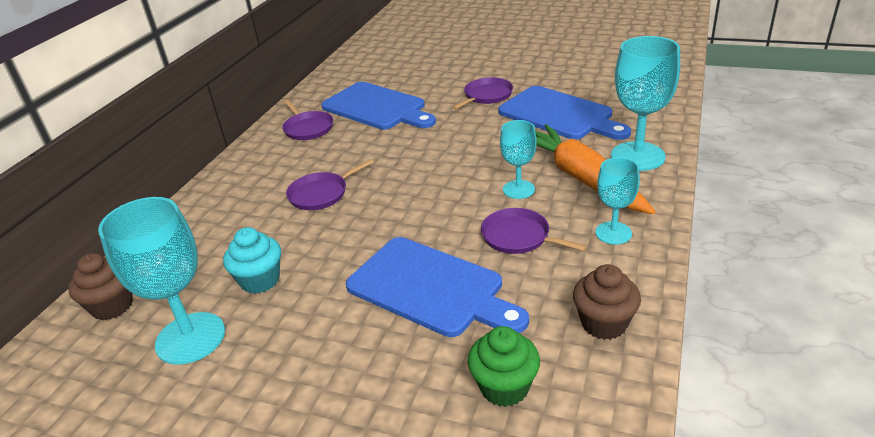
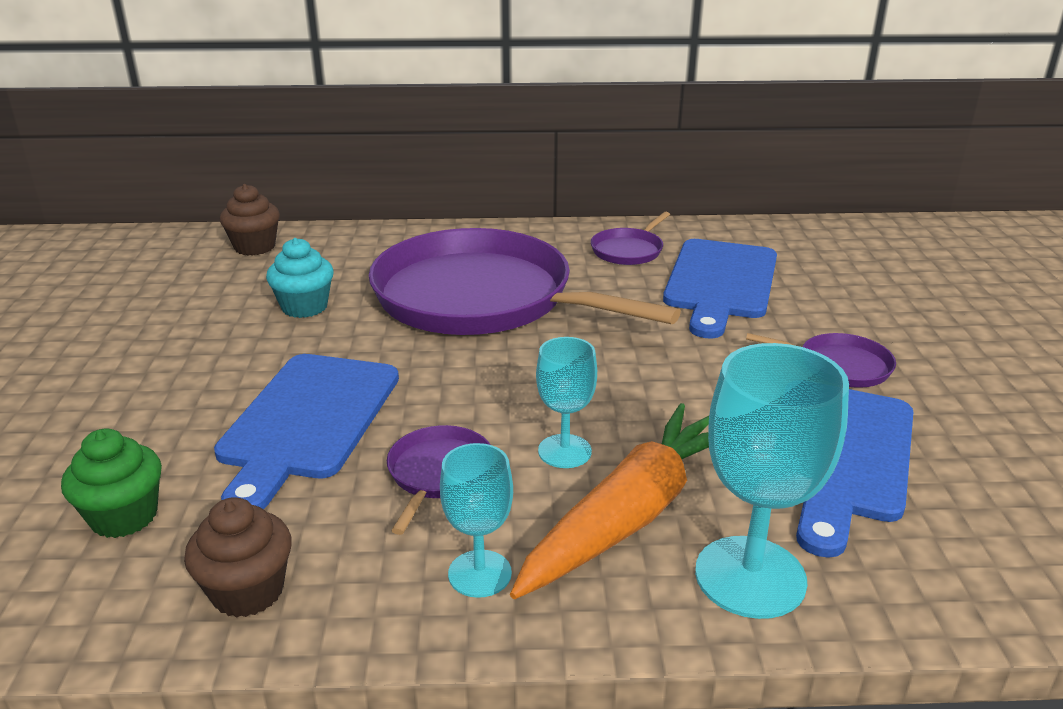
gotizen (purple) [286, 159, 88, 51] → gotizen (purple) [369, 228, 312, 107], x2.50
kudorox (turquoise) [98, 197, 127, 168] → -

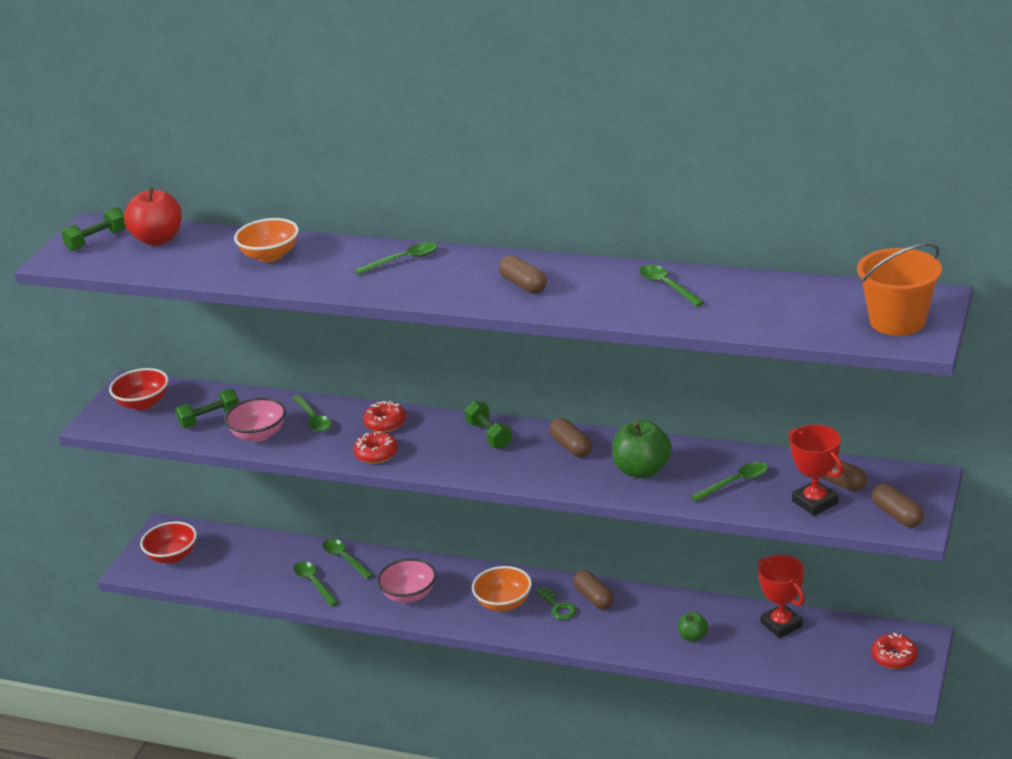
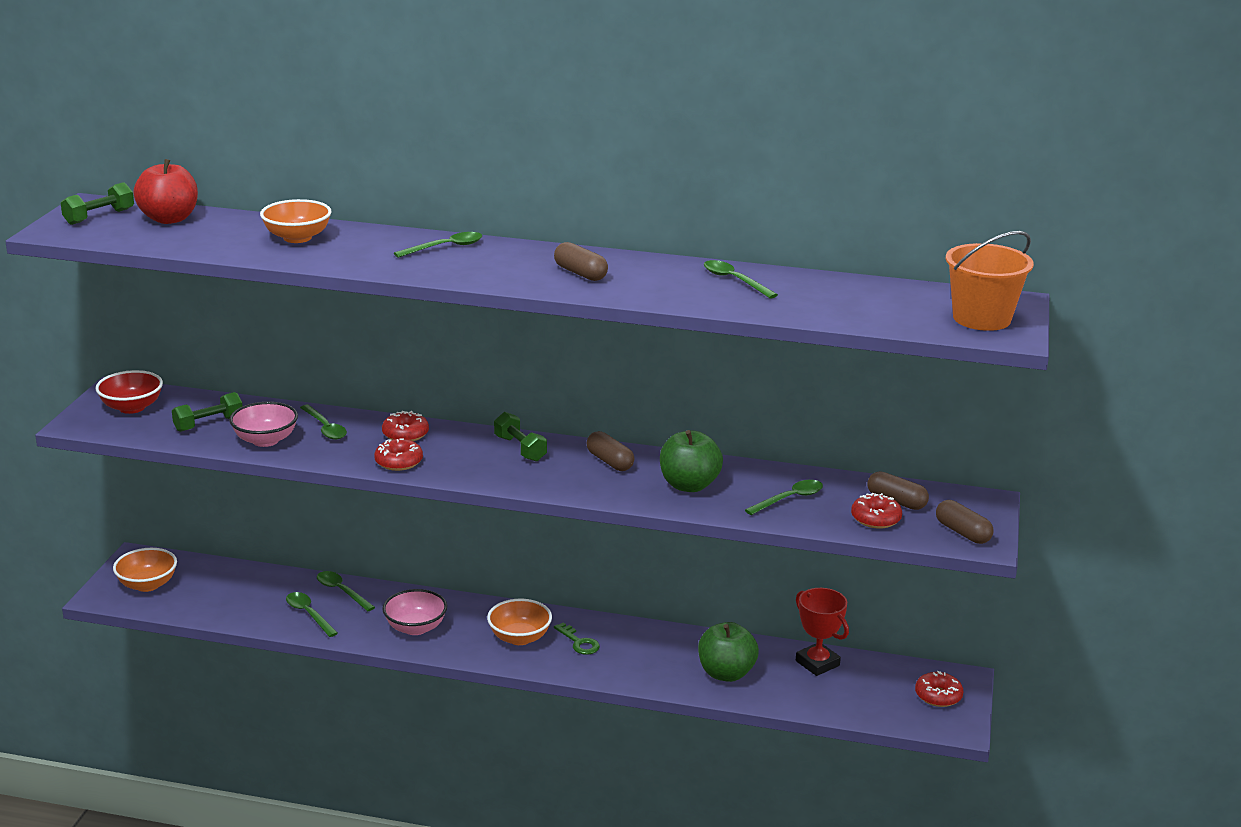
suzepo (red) [140, 521, 57, 42] → suzepo (orange) [113, 548, 64, 44]
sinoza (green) [678, 612, 30, 30] → sinoza (green) [698, 622, 61, 60], x1.88
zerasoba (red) [788, 424, 55, 92] → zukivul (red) [851, 493, 51, 36]
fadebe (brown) [573, 570, 41, 40] → -

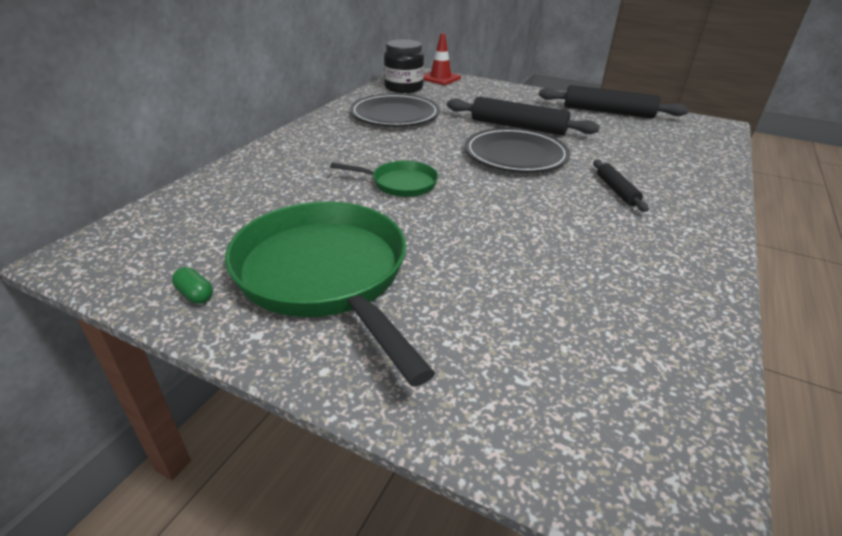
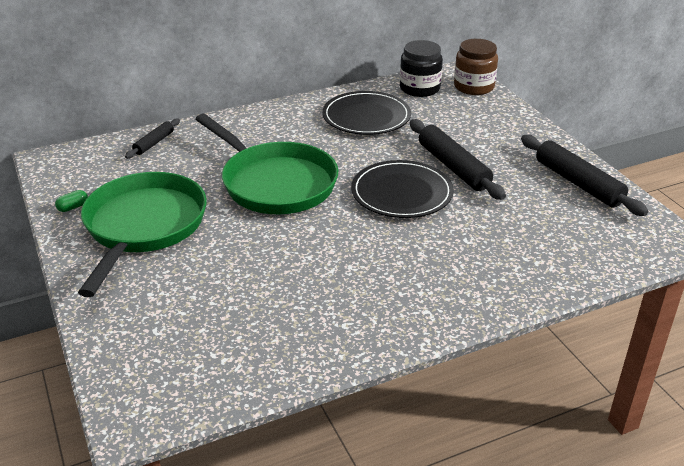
fadebe (green) [172, 267, 41, 37] → fadebe (green) [55, 190, 33, 22], 60 degrees clockwise
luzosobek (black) [593, 160, 56, 52] → luzosobek (black) [125, 119, 55, 40], move
gotizen (green) [330, 161, 108, 36] → gotizen (green) [195, 114, 143, 100], x2.05
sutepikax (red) [423, 33, 38, 52] → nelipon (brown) [454, 39, 44, 56]

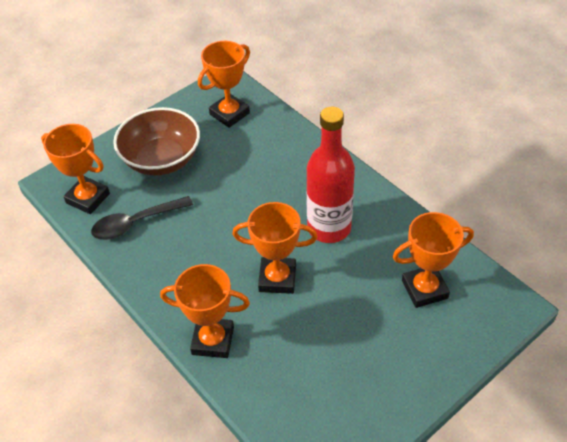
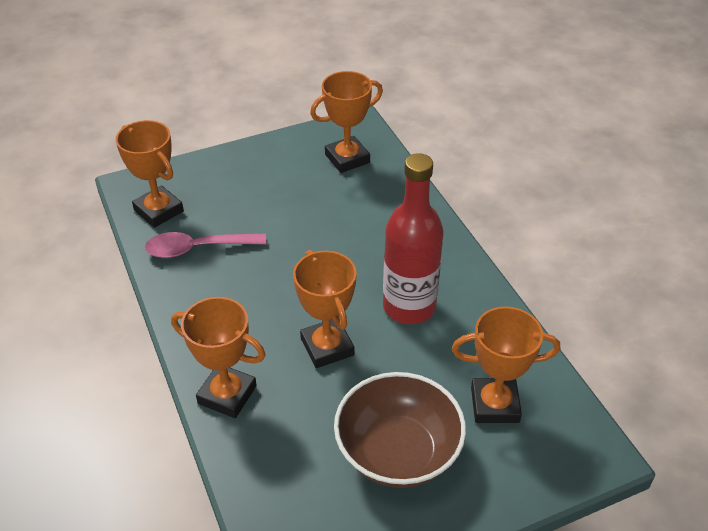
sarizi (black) [91, 196, 102, 44] → sarizi (pink) [145, 232, 121, 26]
zerasoba (orange) [232, 202, 86, 92] → zerasoba (orange) [293, 250, 64, 118], 45 degrees clockwise
suzepo (brown) [113, 107, 87, 69] → suzepo (brown) [334, 372, 132, 116], move

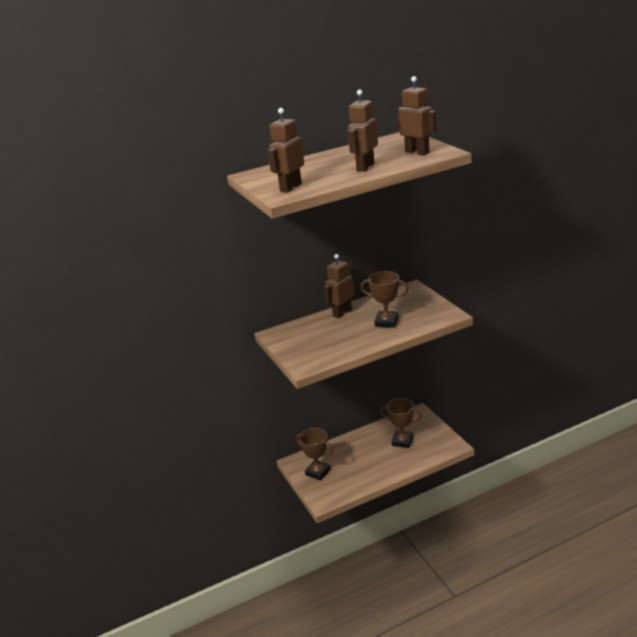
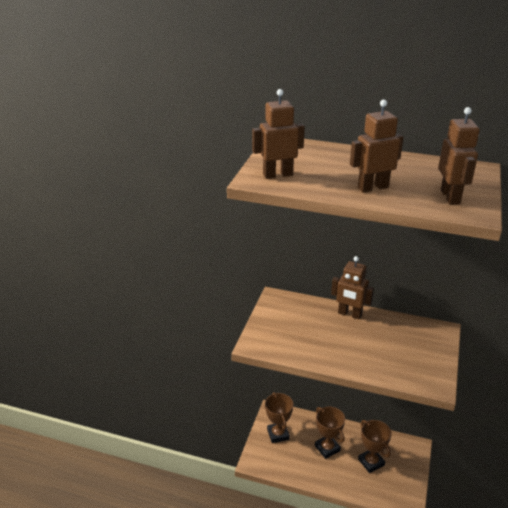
zerasoba (brown) [360, 271, 49, 57] → zerasoba (brown) [315, 407, 30, 52], move
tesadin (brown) [323, 254, 32, 64] → tesadin (brown) [331, 256, 43, 64], 150 degrees counterclockwise

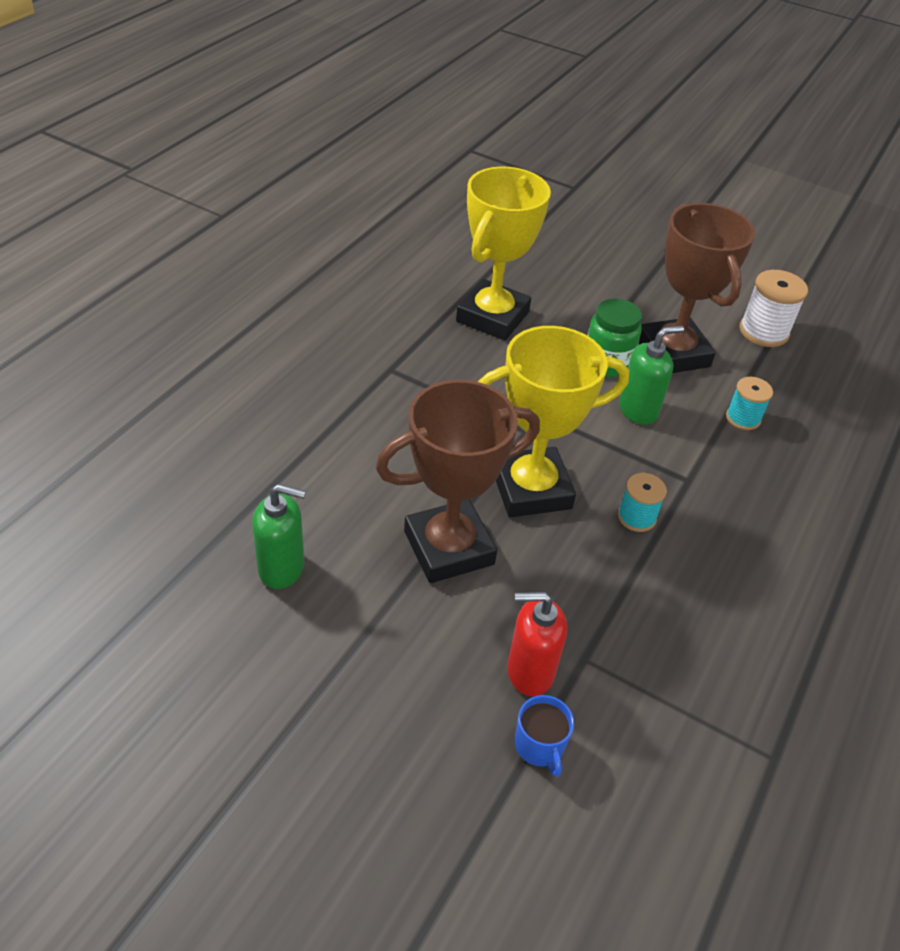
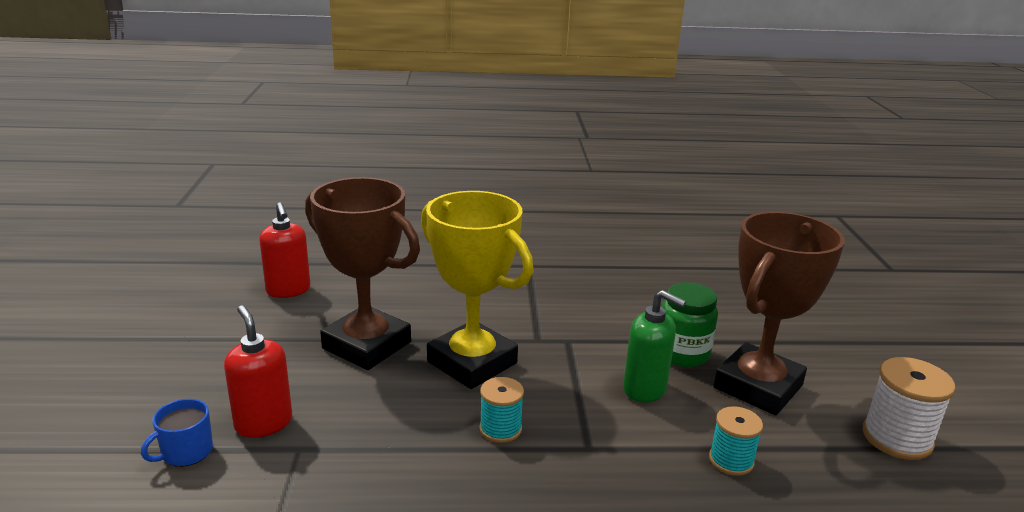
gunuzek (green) [252, 484, 54, 105] → gunuzek (red) [259, 202, 52, 96]
zerasoba (yellow) [456, 166, 95, 174] → -

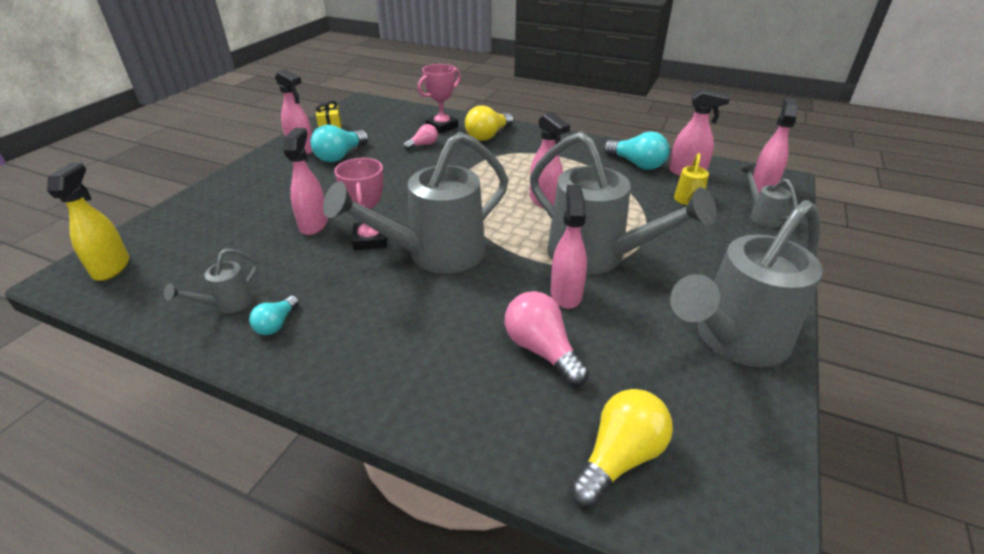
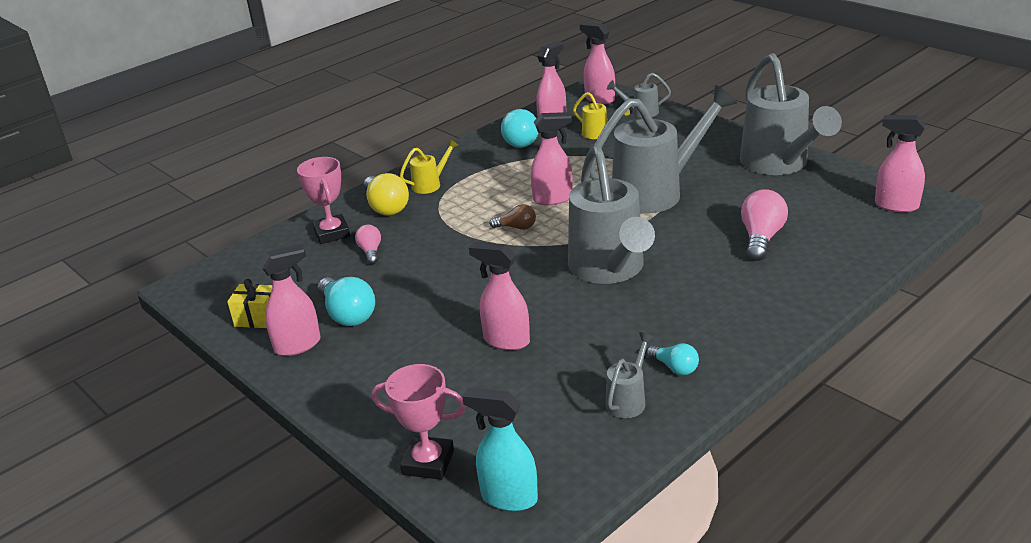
zerasoba (pink) [334, 158, 53, 92] → zerasoba (pink) [371, 364, 95, 116], move
- → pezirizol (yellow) [400, 139, 59, 55]
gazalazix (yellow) [47, 163, 82, 118] → gazalazix (turquoise) [462, 388, 76, 123]
- → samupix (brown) [489, 204, 47, 26]
samupix (turquoise) [604, 131, 65, 39] → samupix (turquoise) [501, 109, 37, 39], 105 degrees clockwise
pezirizol (grey) [164, 248, 94, 65] → pezirizol (grey) [605, 332, 50, 86], 120 degrees counterclockwise
samupix (pink) [505, 291, 84, 95] → samupix (pink) [741, 189, 47, 72], 120 degrees clockwise
gazalazix (pink) [551, 185, 36, 124] → gazalazix (pink) [875, 115, 51, 98], move
samupix (yellow) [570, 389, 103, 118] → -

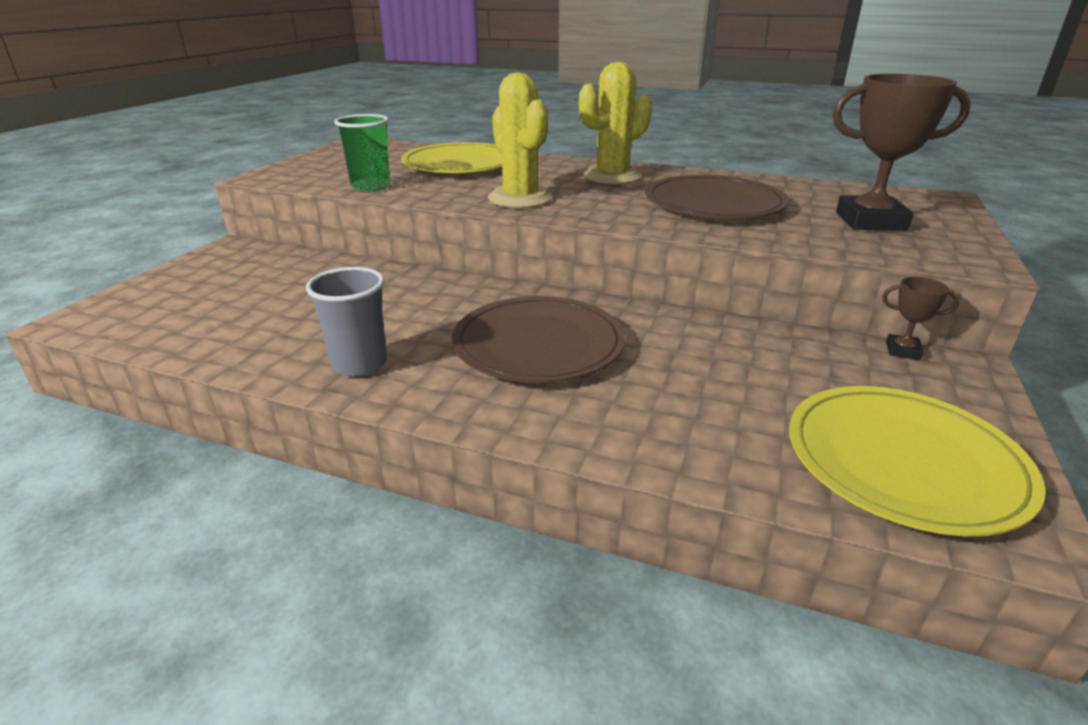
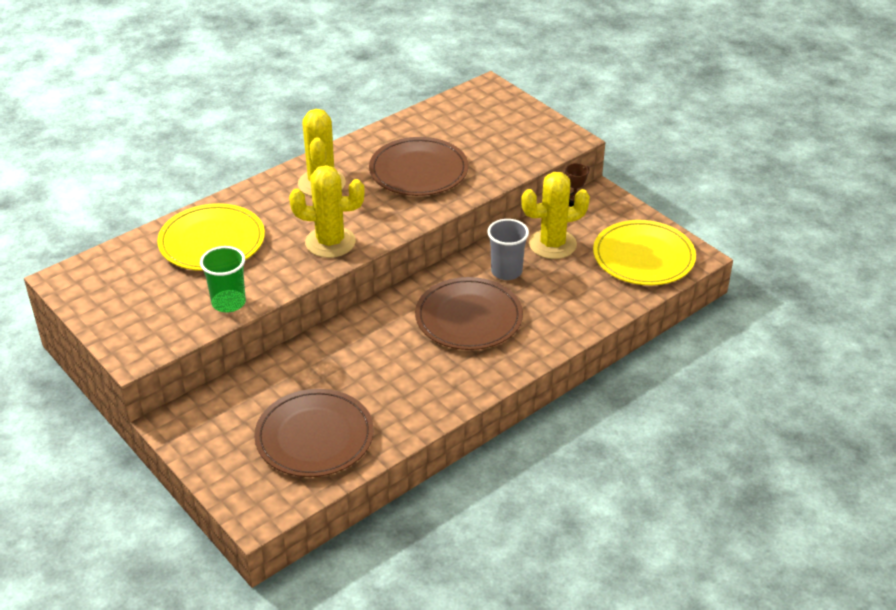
- → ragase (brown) [254, 389, 120, 88]
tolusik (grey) [306, 267, 81, 110] → tolusik (grey) [487, 219, 42, 61], move
- → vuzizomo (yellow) [521, 172, 69, 87]
zerasoba (brown) [832, 74, 139, 157] → -

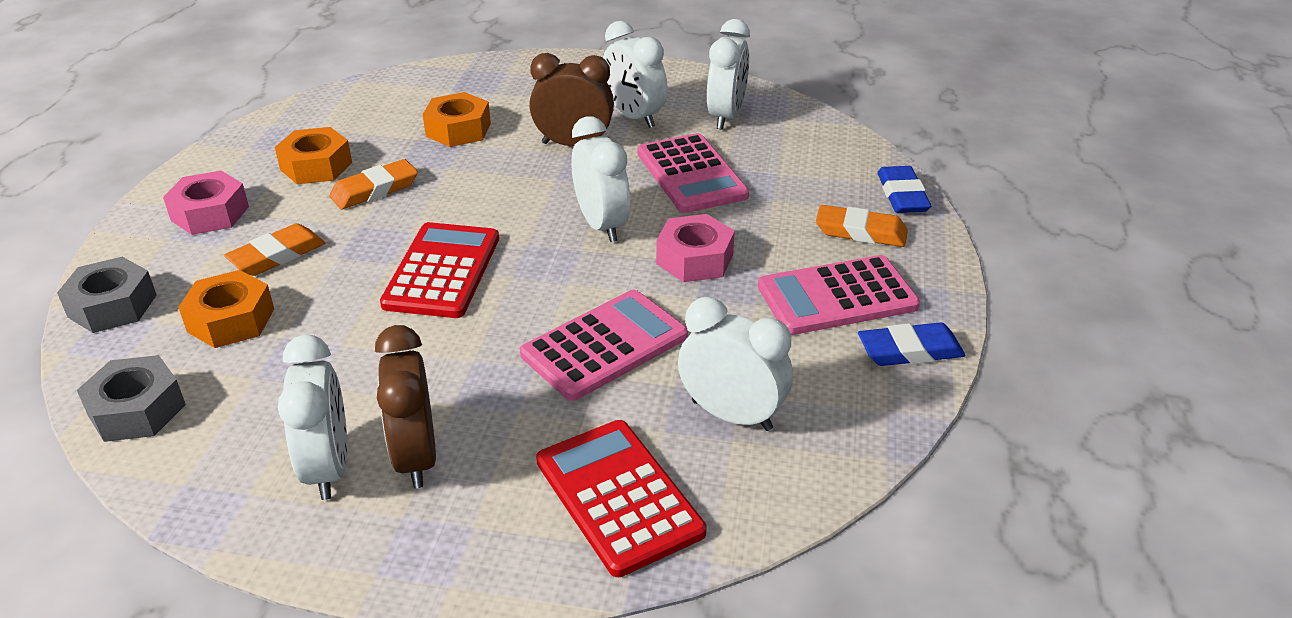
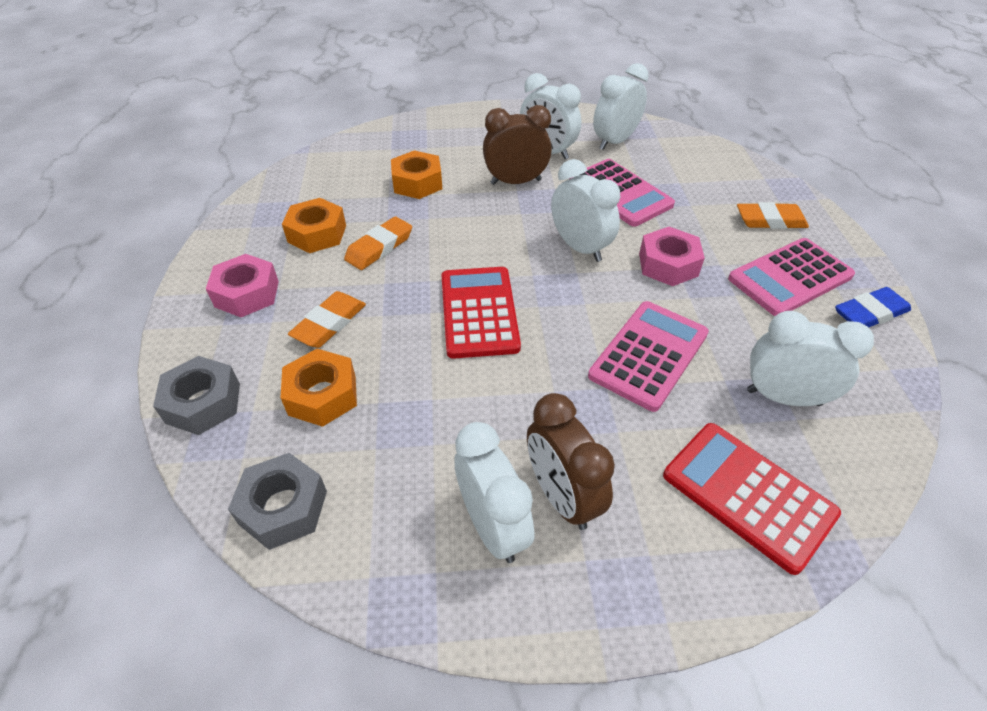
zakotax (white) [707, 19, 43, 111] → zakotax (white) [593, 63, 56, 87], 135 degrees counterclockwise
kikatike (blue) [877, 166, 54, 47] → -

